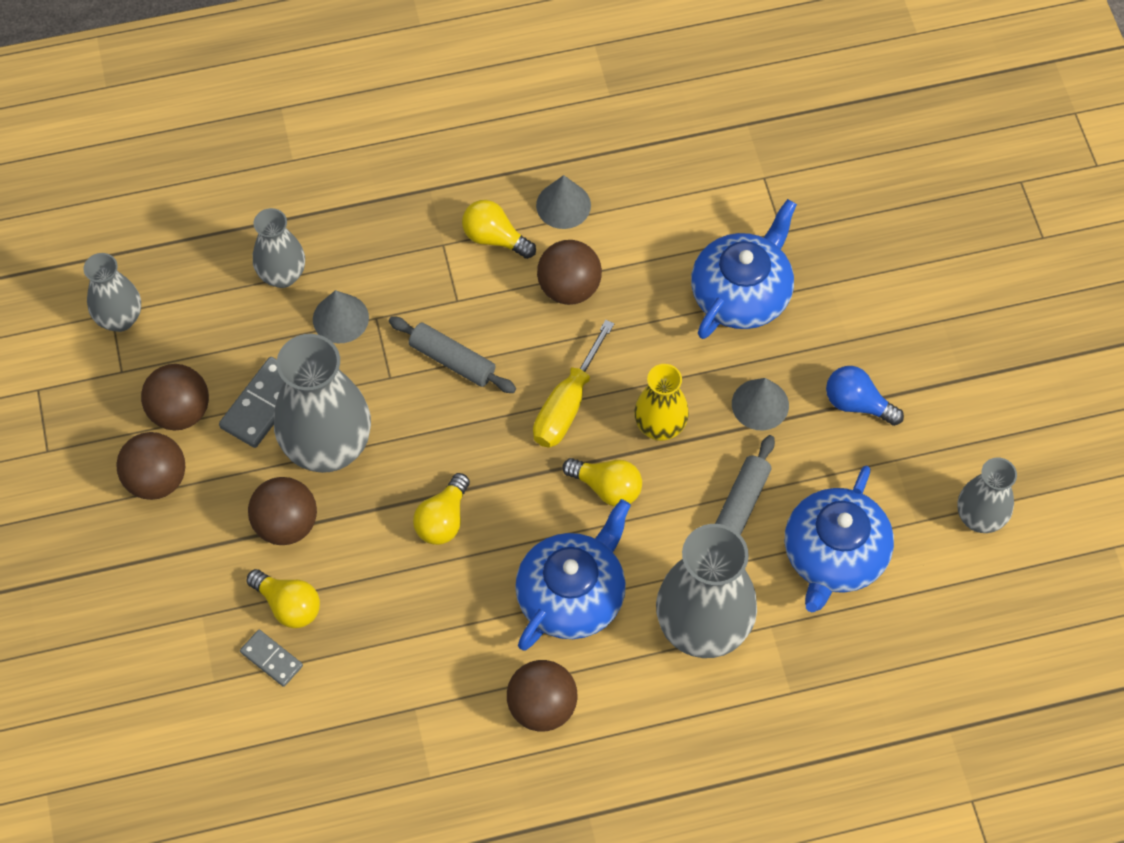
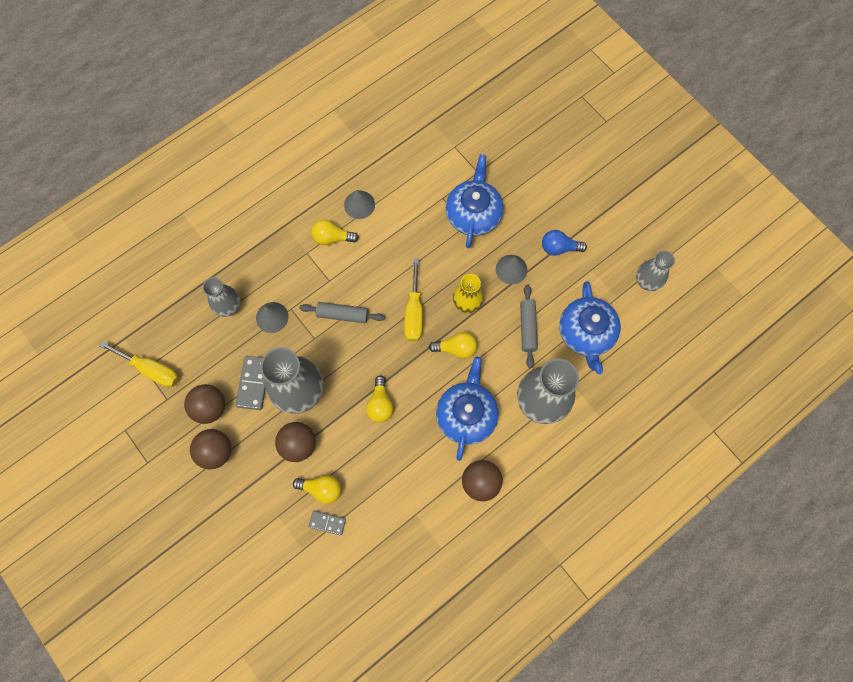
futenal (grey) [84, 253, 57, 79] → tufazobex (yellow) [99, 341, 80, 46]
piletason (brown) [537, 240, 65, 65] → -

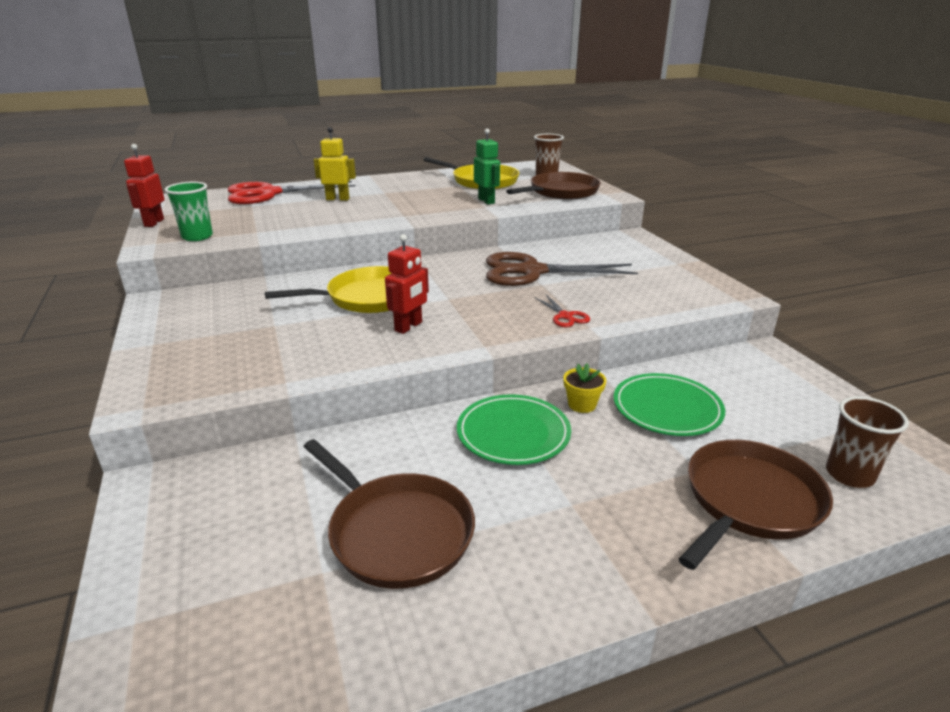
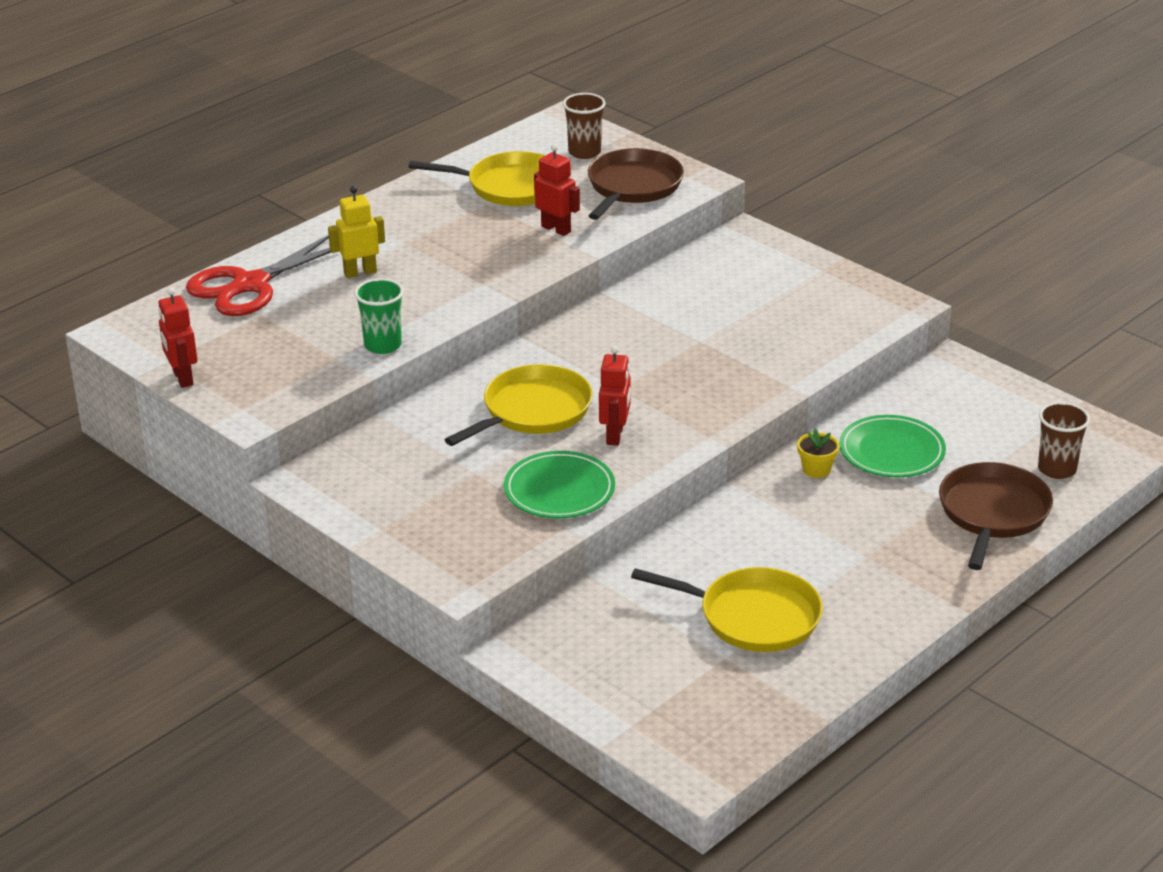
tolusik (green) [165, 182, 48, 59] → tolusik (green) [354, 278, 50, 76], move
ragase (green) [457, 394, 114, 71] → ragase (green) [504, 451, 111, 67], move
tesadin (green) [474, 129, 26, 76] → tesadin (red) [534, 144, 46, 92]
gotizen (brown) [303, 439, 172, 150] → gotizen (yellow) [631, 567, 192, 85]
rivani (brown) [486, 252, 152, 34] → -
rivani (red) [534, 295, 56, 32] → -

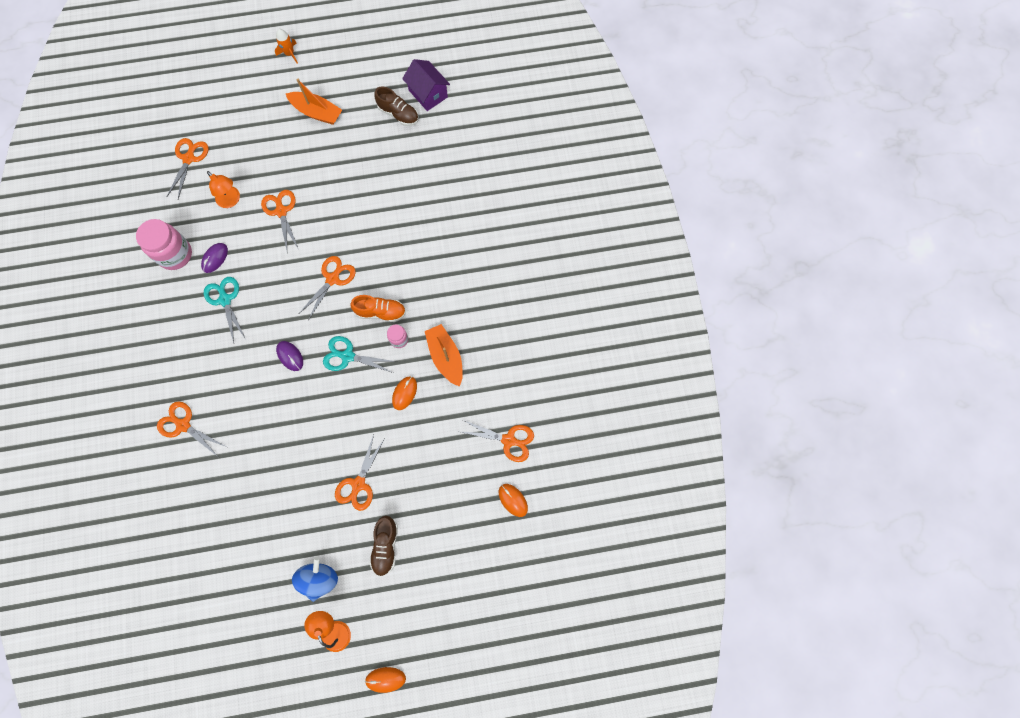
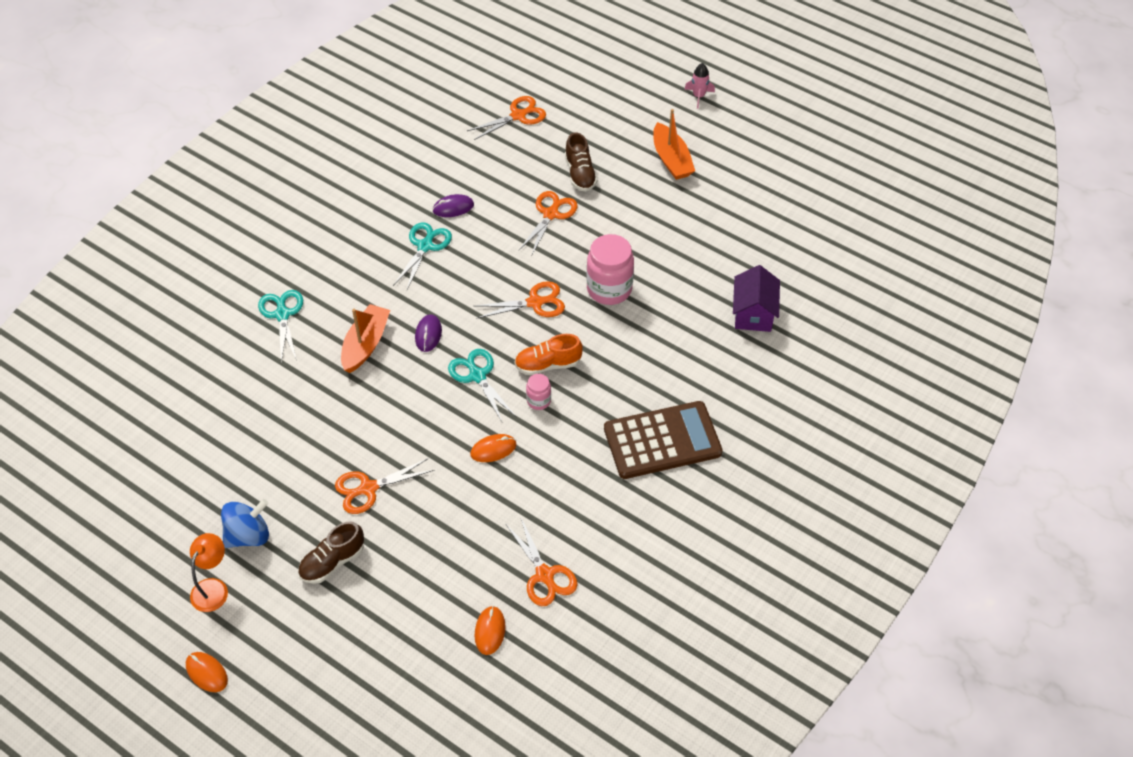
rivani (orange) [157, 401, 69, 55] → rivani (turquoise) [258, 290, 45, 73]
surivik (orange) [425, 324, 38, 63] → surivik (orange) [341, 304, 49, 69], move
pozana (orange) [350, 295, 56, 27] → pozana (orange) [514, 334, 69, 41], 120 degrees clockwise
pozana (brown) [374, 87, 45, 39] → pozana (brown) [565, 132, 33, 59], move
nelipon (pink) [136, 219, 56, 51] → nelipon (pink) [586, 234, 48, 71], move
- → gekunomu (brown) [604, 401, 119, 78]
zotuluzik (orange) [275, 29, 23, 34] → zotuluzik (pink) [684, 63, 31, 46]
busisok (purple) [402, 59, 48, 52] → busisok (purple) [733, 265, 47, 67], move
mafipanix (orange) [207, 171, 33, 37] → -

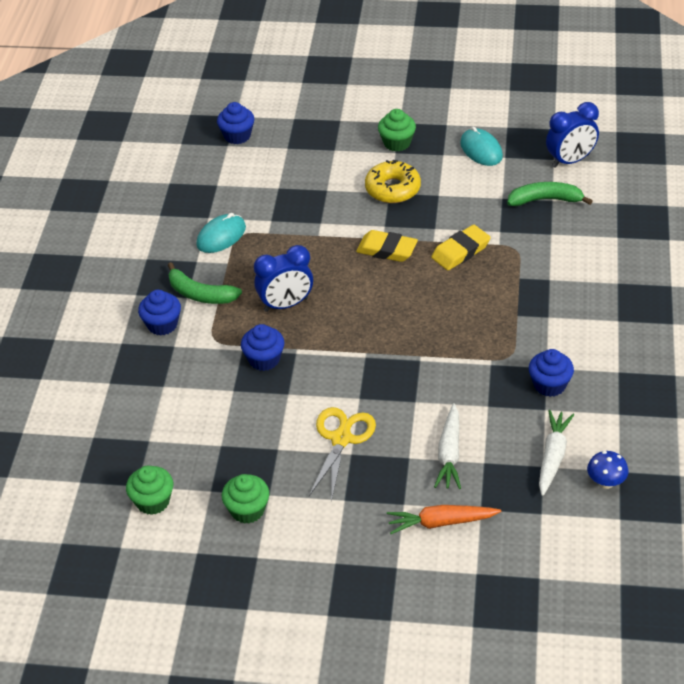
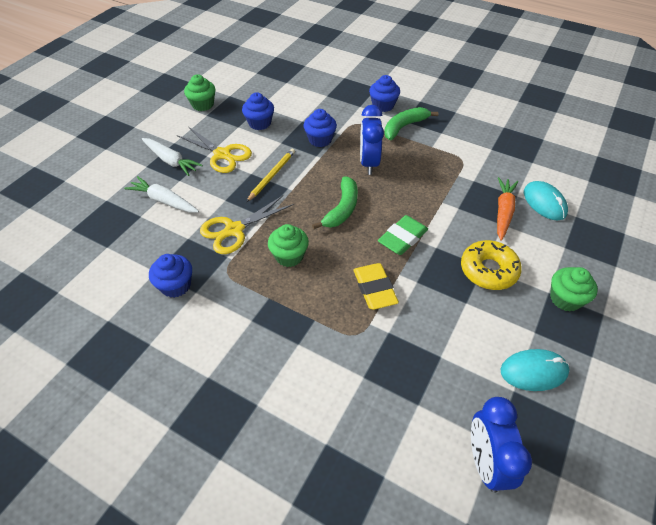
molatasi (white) [539, 410, 35, 86] → molatasi (white) [142, 138, 61, 38], move
- → rivani (yellow) [200, 195, 94, 59]
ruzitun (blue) [217, 102, 37, 42] → ruzitun (blue) [242, 92, 32, 38], move
- → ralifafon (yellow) [247, 149, 48, 53]
ruzitun (green) [126, 466, 47, 49] → ruzitun (green) [268, 224, 41, 43], move
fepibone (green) [507, 182, 86, 24] → fepibone (green) [312, 176, 46, 53], move
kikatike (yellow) [356, 230, 62, 32] → kikatike (green) [378, 215, 50, 40]
molatasi (orange) [387, 505, 114, 29] → molatasi (orange) [497, 177, 21, 64], move
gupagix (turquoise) [196, 213, 50, 40] → gupagix (turquoise) [524, 181, 44, 40], move
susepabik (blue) [587, 451, 41, 38] → -

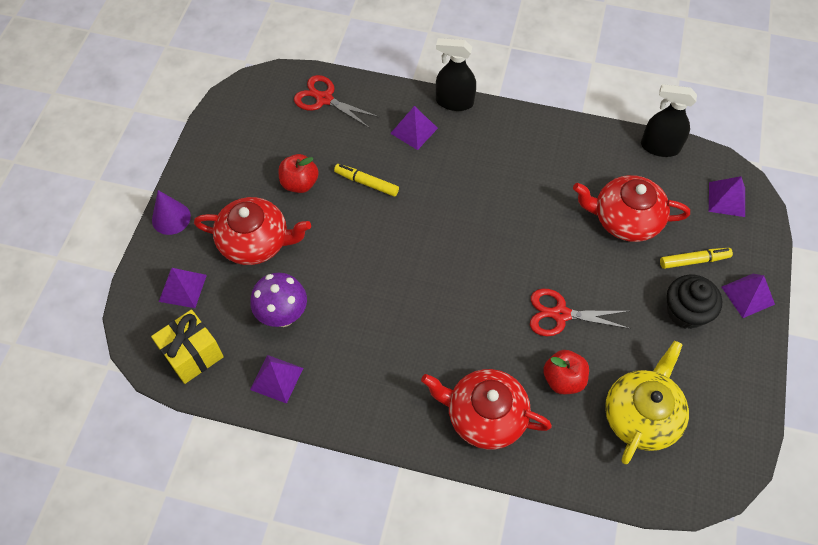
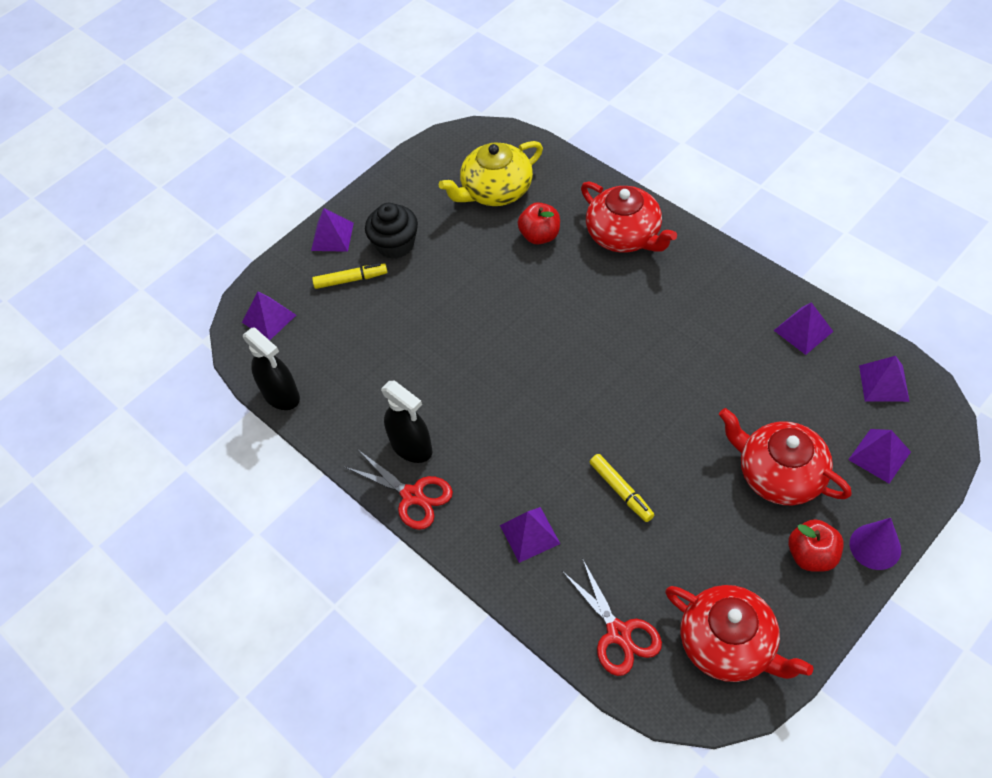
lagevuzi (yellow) [660, 248, 73, 21] → lagevuzi (yellow) [312, 263, 75, 26], 150 degrees clockwise
rivani (red) [530, 289, 101, 47] → rivani (red) [345, 450, 108, 80], move
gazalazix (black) [436, 38, 40, 73] → gazalazix (black) [381, 380, 51, 83], move
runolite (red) [573, 175, 117, 67] → runolite (red) [665, 585, 148, 97], move
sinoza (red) [279, 154, 40, 39] → sinoza (red) [788, 519, 56, 53], move
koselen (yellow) [151, 309, 73, 75] → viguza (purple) [859, 356, 51, 46]
susepabik (purple) [250, 273, 57, 54] → -

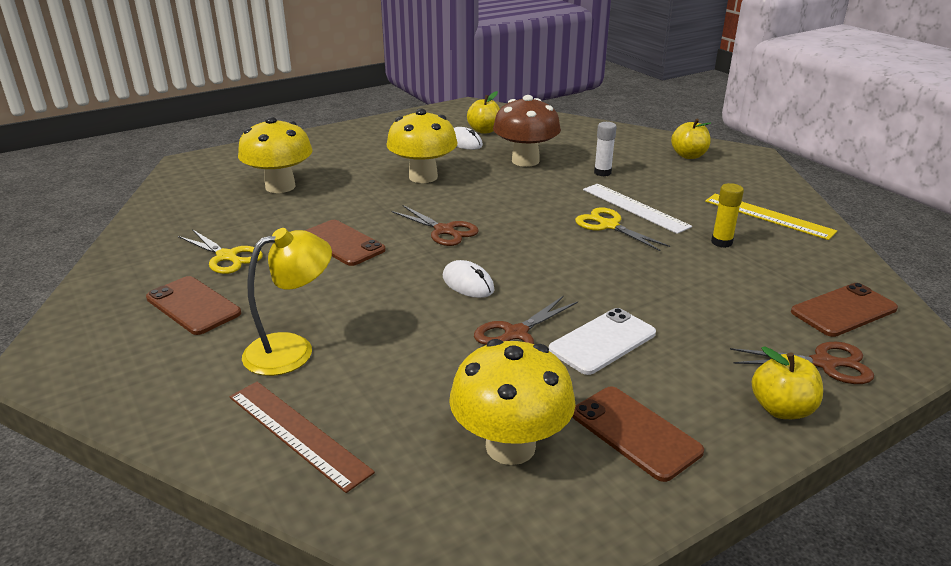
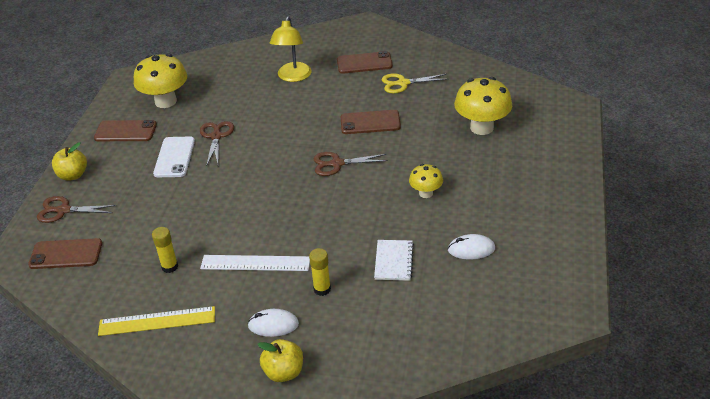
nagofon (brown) [791, 283, 107, 54] → nagofon (brown) [28, 238, 74, 31], 75 degrees clockwise
rivani (brown) [730, 342, 144, 42] → rivani (brown) [37, 196, 79, 27], 45 degrees clockwise
gupagix (white) [443, 260, 52, 38] → gupagix (white) [247, 309, 52, 28], move
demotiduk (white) [594, 122, 23, 54] → demotiduk (yellow) [309, 248, 22, 48]
susepabik (brown) [493, 95, 68, 72] → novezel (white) [374, 240, 40, 41]
susepabik (yellow) [386, 108, 72, 75] → susepabik (yellow) [409, 164, 34, 34], x0.55
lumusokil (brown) [229, 382, 146, 111] → -
sinoza (yellow) [467, 91, 33, 43] → -
rivani (yellow) [575, 207, 95, 44] → -

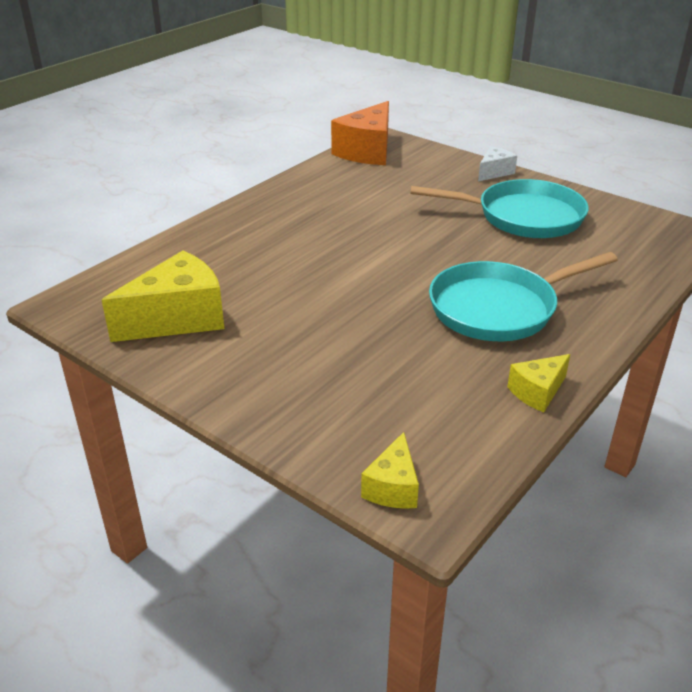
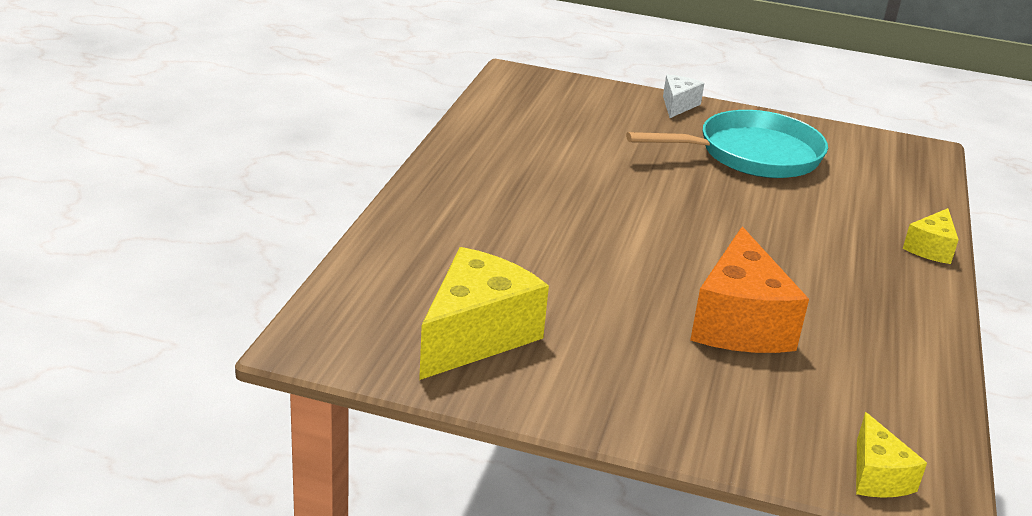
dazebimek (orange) [331, 101, 58, 64] → dazebimek (orange) [690, 226, 119, 127], move
dazebimek (yellow) [507, 354, 64, 58] → dazebimek (yellow) [903, 208, 56, 56], move
gotizen (turquoise) [429, 252, 189, 89] → -

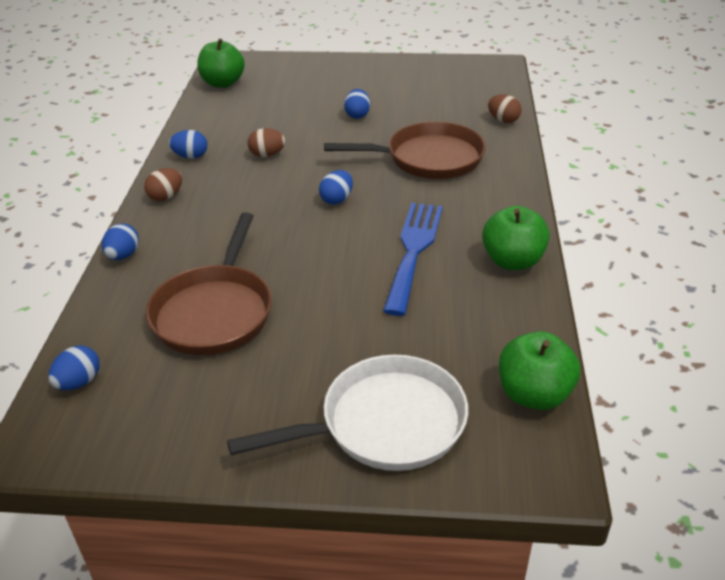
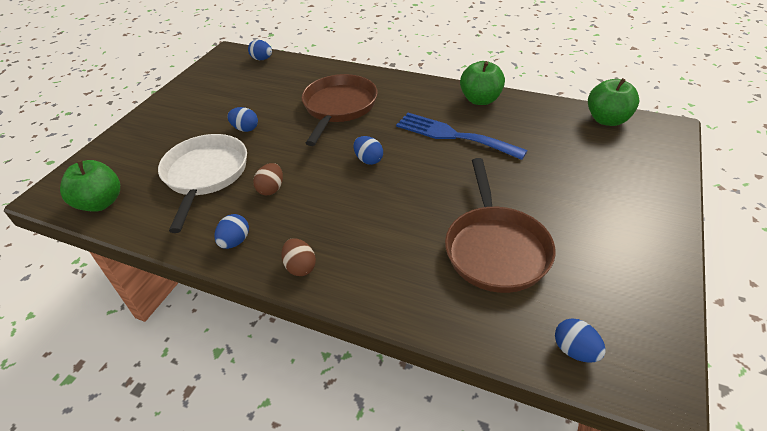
gotizen (white) [227, 355, 241, 116] → gotizen (white) [158, 134, 89, 99], move
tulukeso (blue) [102, 224, 37, 36] → tulukeso (blue) [248, 40, 24, 20], move
gotizen (brown) [146, 213, 126, 142] → gotizen (brown) [445, 158, 111, 135], 60 degrees clockwise
tulukeso (brown) [488, 94, 34, 29] → -

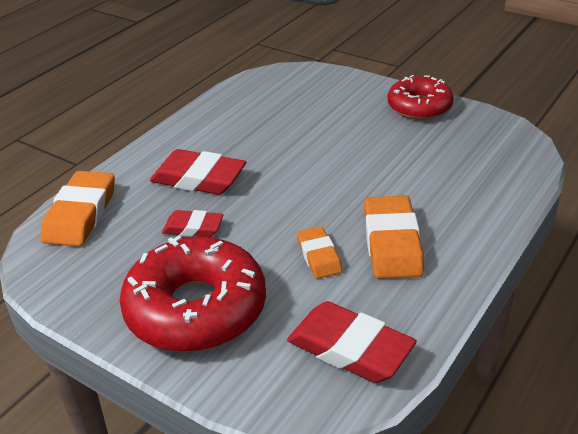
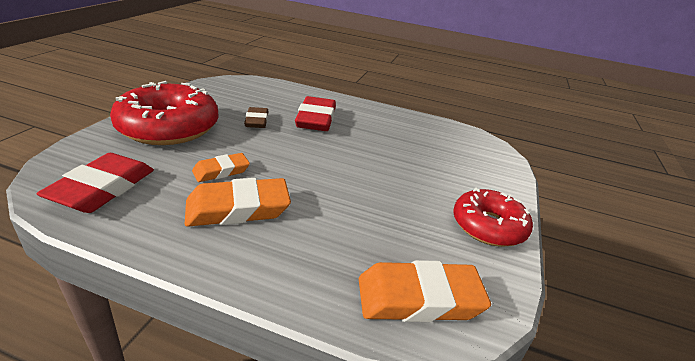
kikatike (red) [162, 210, 61, 27] → kikatike (brown) [244, 107, 24, 21]
kikatike (orange) [40, 171, 75, 76] → kikatike (orange) [359, 260, 132, 62], move

